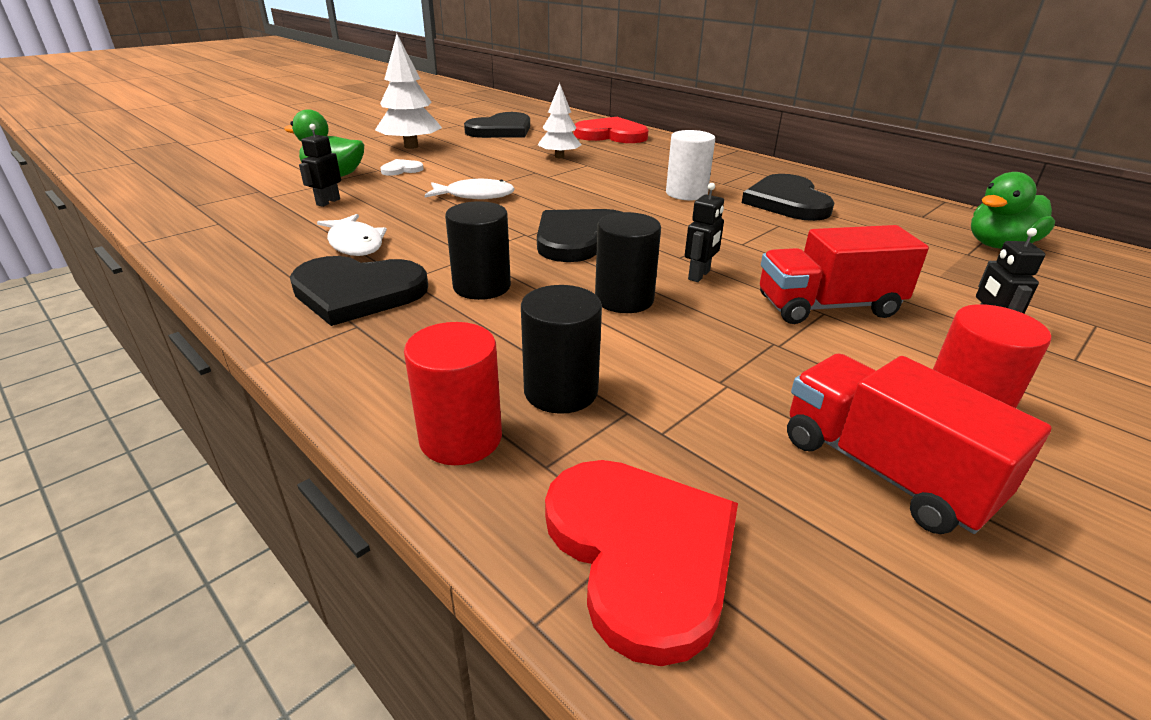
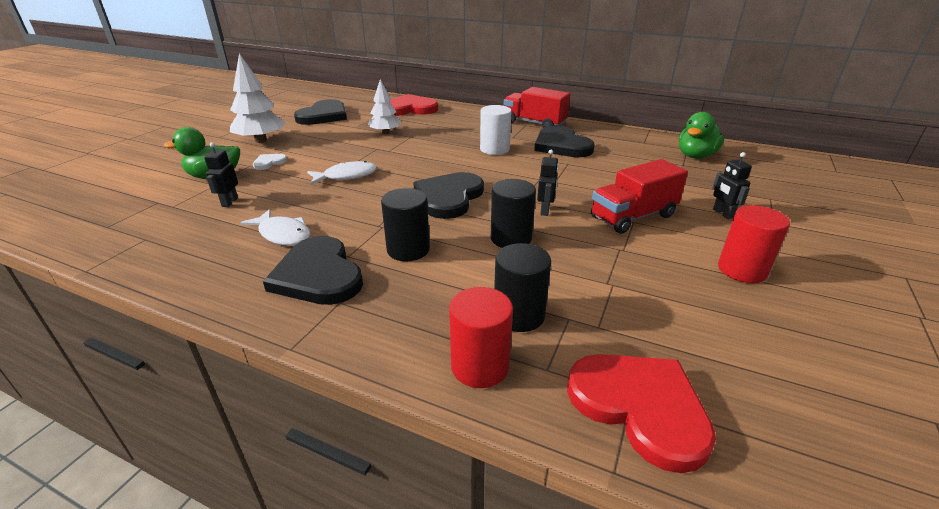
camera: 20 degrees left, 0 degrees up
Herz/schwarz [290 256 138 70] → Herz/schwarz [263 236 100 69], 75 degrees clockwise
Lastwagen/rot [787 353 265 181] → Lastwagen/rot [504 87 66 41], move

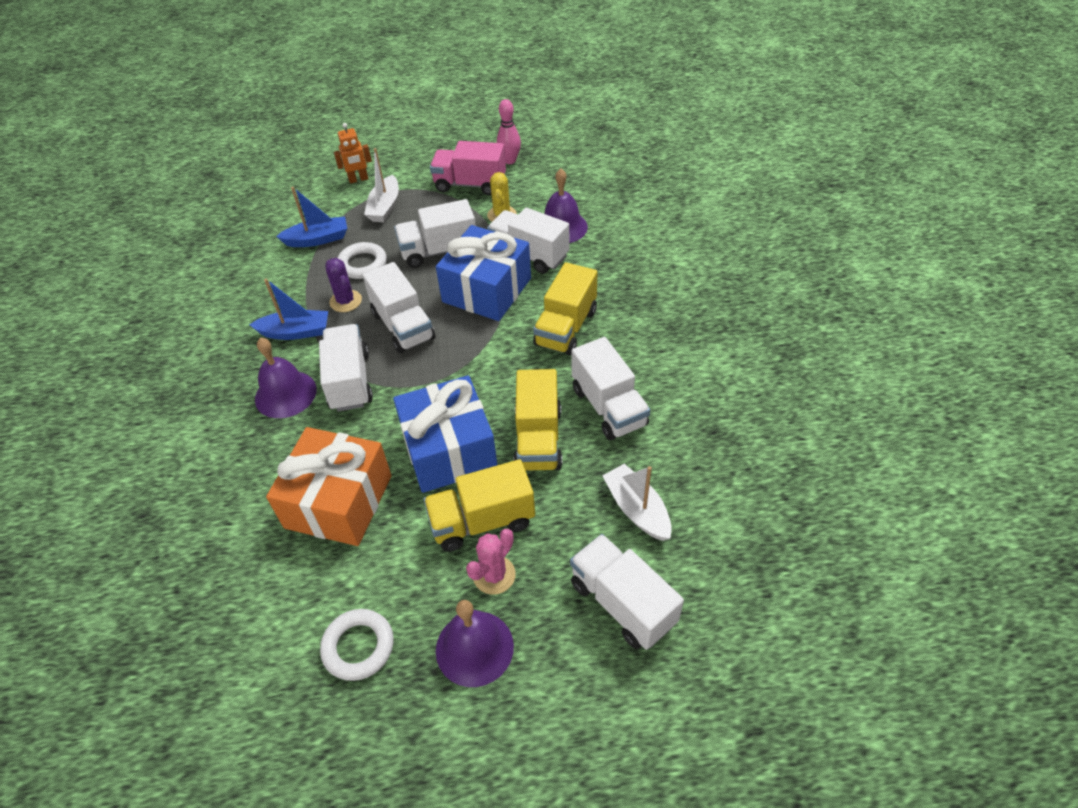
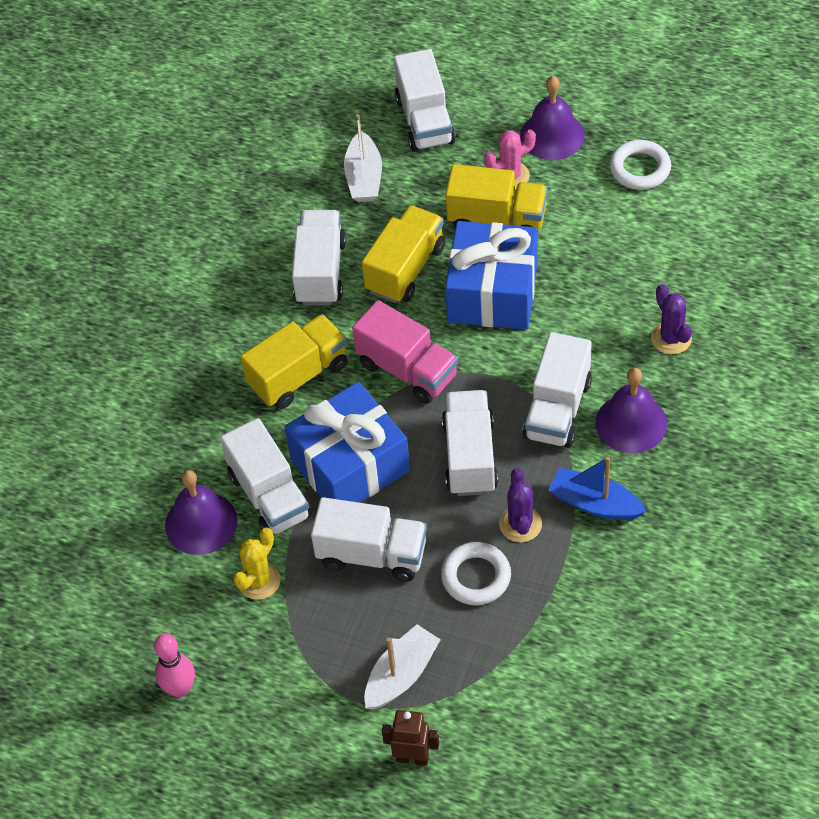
camera: 150 degrees left, 5 degrees up
Geschenk/orange [266 427 126 119] → -
Boot/blau [276 187 71 60] → -
Roboter/orange [334 123 38 61] → Roboter/braun [382 710 57 55]
Lastwagen/rosa [430 141 76 54] → Lastwagen/rosa [352 300 106 104], move
- → Kaktus/lila [651 284 41 70]

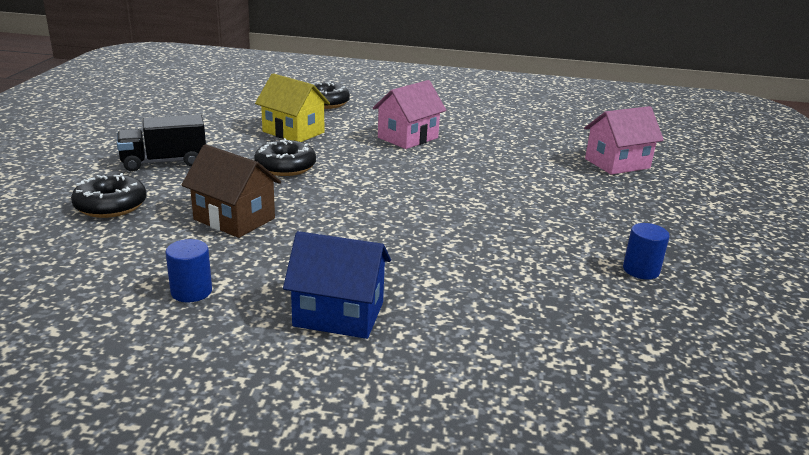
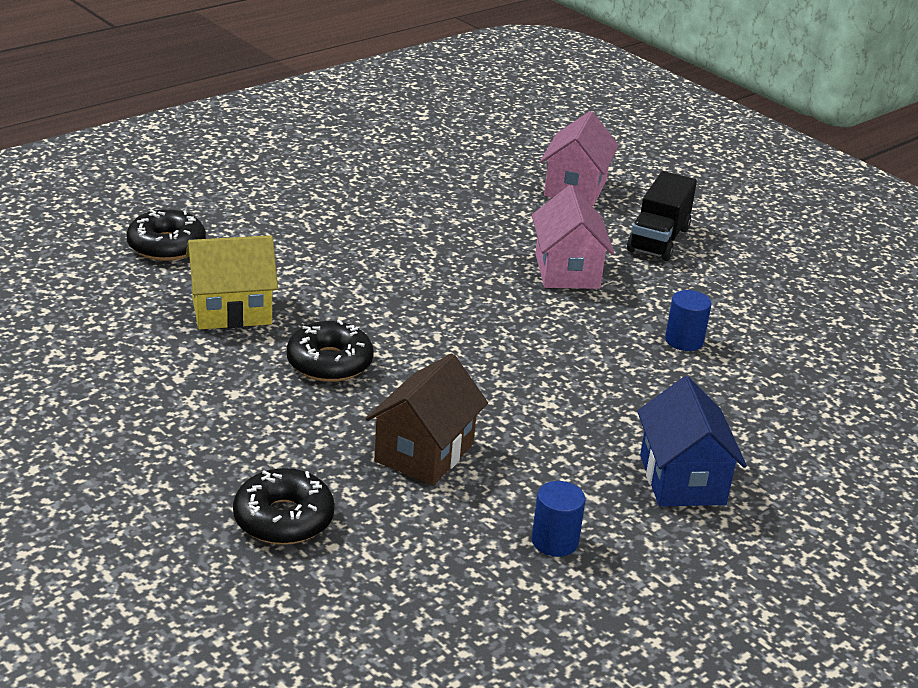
camera: 50 degrees left, 5 degrees up
Lastwagen/schwarz [117 114 89 57] → Lastwagen/schwarz [627 171 70 90], move
Haus/braun [182 144 99 94] → Haus/braun [366 354 122 131], 45 degrees counterclockwise
Haus/blau [283 231 108 108] → Haus/blau [637 376 110 131], 60 degrees counterclockwise
Haus/rosa [373 80 73 69] → Haus/rosa [532 185 82 104], move
Vollzylinder/blau [623 223 47 57] → Vollzylinder/blau [665 290 46 61], move

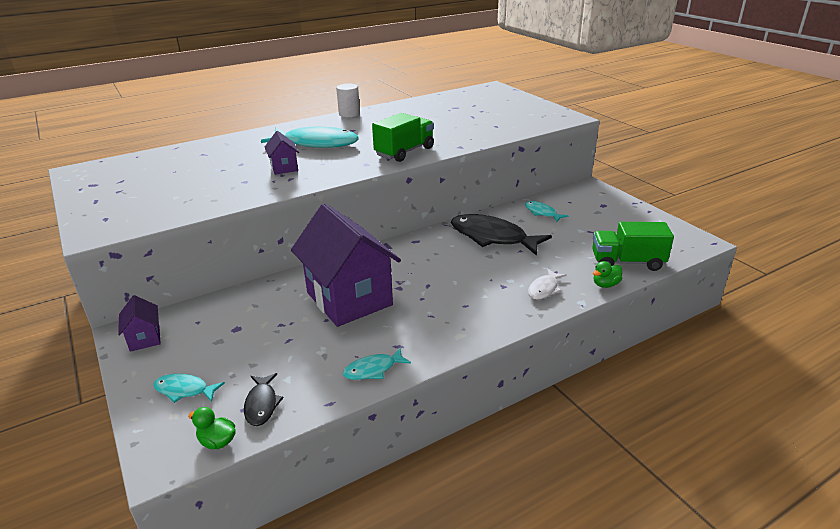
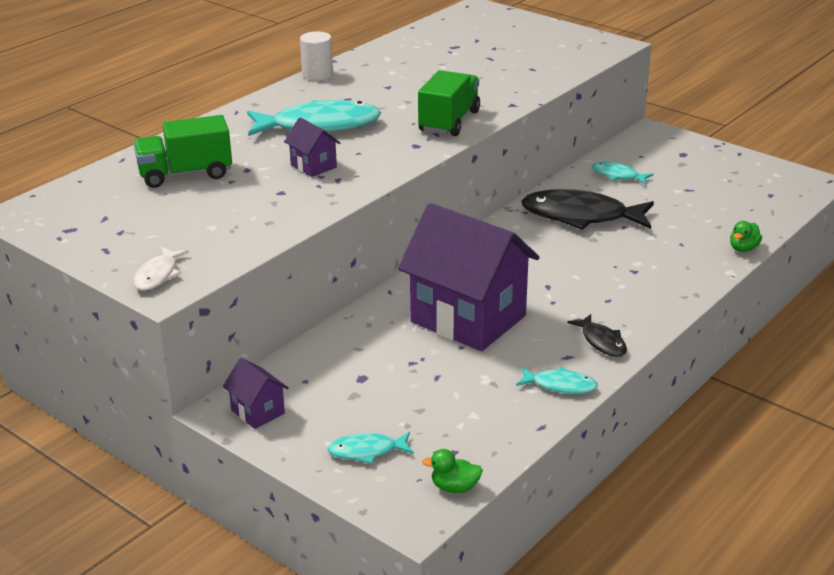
camera: 20 degrees left, 0 degrees up
Fisch/schwarz [244 373 40 53] → Fisch/schwarz [568 314 59 43], move
Fisch/türkis [343 348 68 32] → Fisch/türkis [516 367 82 27], 120 degrees counterclockwise
Fisch/weiß [528 269 39 31] → Fisch/weiß [133 247 56 44], move
Lastwagen/grün [592 222 82 49] → Lastwagen/grün [134 115 98 73], move

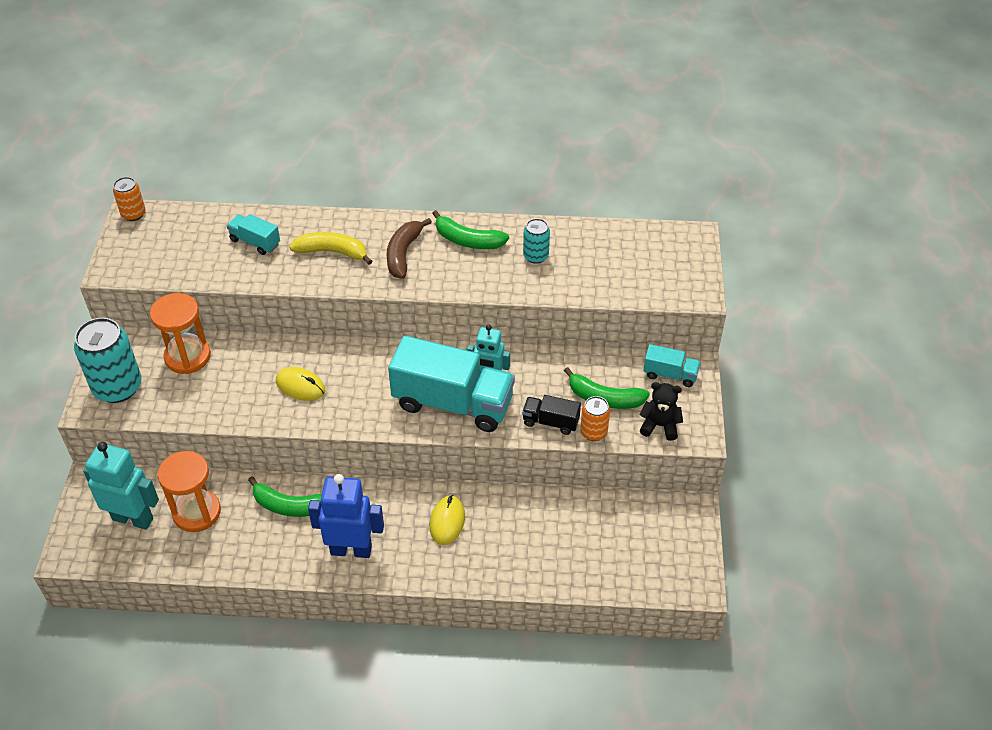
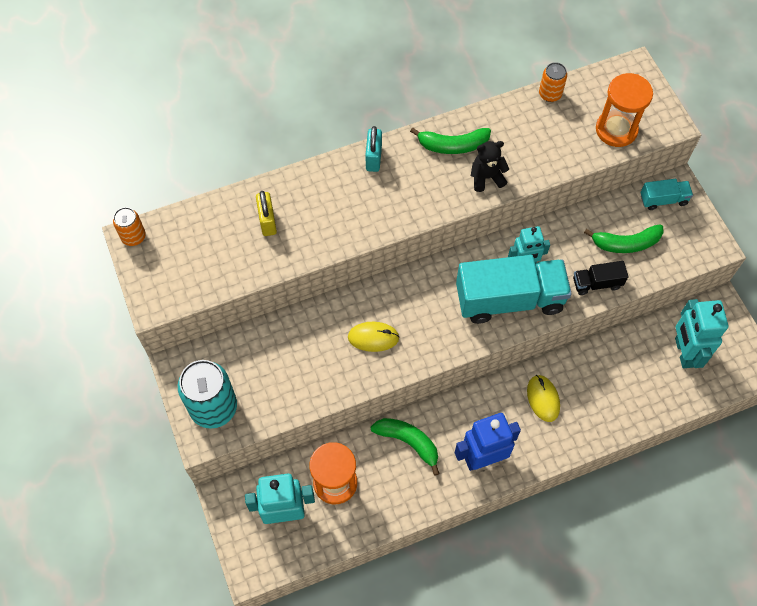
camera: 25 degrees left, 15 degrees up
Sanduhr/orange [150 293 61 81] → Sanduhr/orange [596 73 57 74], move
Lastwagen/türkis [227 214 53 41] → Vorhängeschloss/gelb [256 191 21 45]
Banane/grün [248 476 74 41] → Banane/grün [371 418 69 58], 135 degrees counterclockwise
Banane/gelb [289 232 84 33] → -
Banane/braun [387 218 45 61] → -
Dose/türkis [523 218 27 46] → -
Dose/orange [580 396 30 45] → Dose/orange [539 62 28 40], move
Teddybär/schwarz [639 382 44 59] → Teddybär/schwarz [471 141 38 51], move
- → Vorhängeschloss/türkis [365 126 17 46]
- → Roboter/türkis [675 299 53 69]

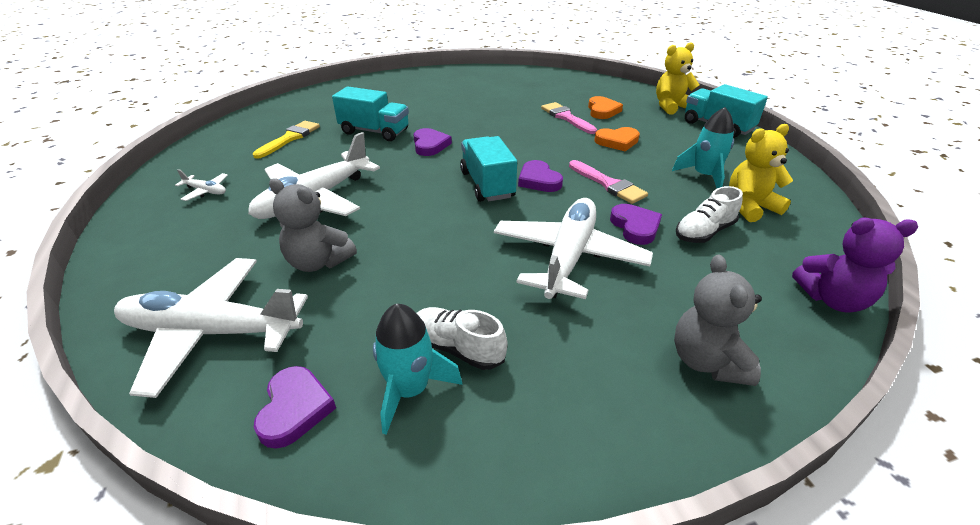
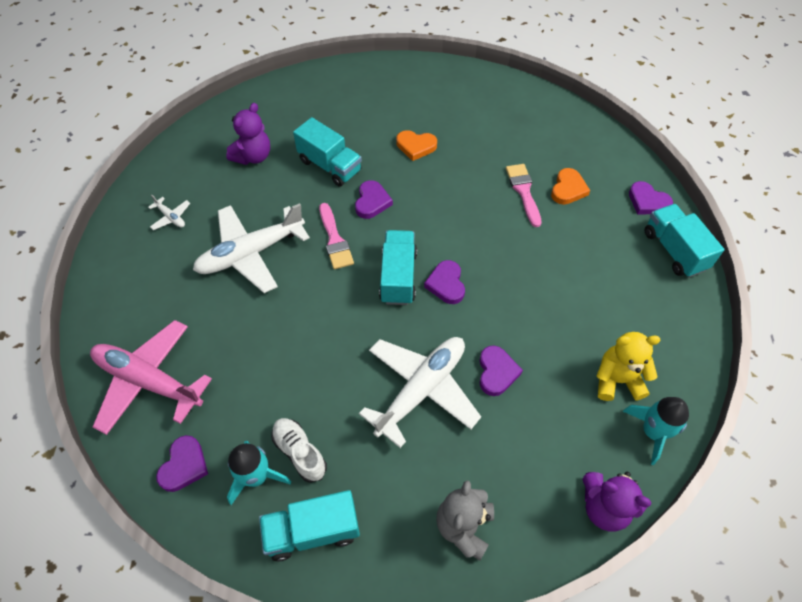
camera: 20 degrees right, 20 degrees up
Flugzeug/weiß [114 258 194 140] → Flugzeug/rosa [90 320 122 115]
Pinsel/gelb [253 121 67 38] → Teddybär/lila [226 103 44 62]
Teddybär/grau [269 178 88 94] → -
Pinsel/rosa [569 160 79 44] → Pinsel/rosa [319 203 35 66], move
Herz/orange [594 127 46 24] → Herz/orange [396 130 41 31], move
Teddybär/gelb [656 42 43 73] → Herz/lila [629 181 44 33]
Rakete/türkis [672 107 62 81] → Rakete/türkis [623 397 66 68], move
Schuh/weiß [676 186 67 57] → -
- → Lastwagen/türkis [259 490 101 71]

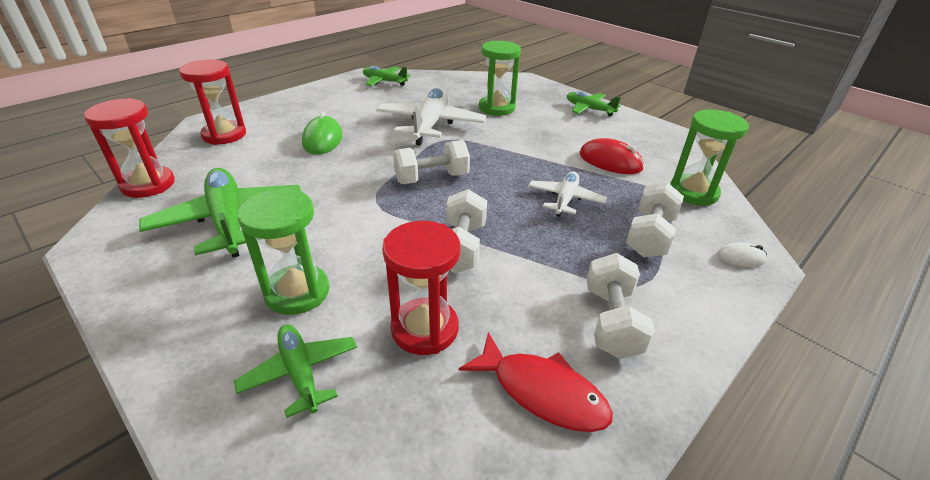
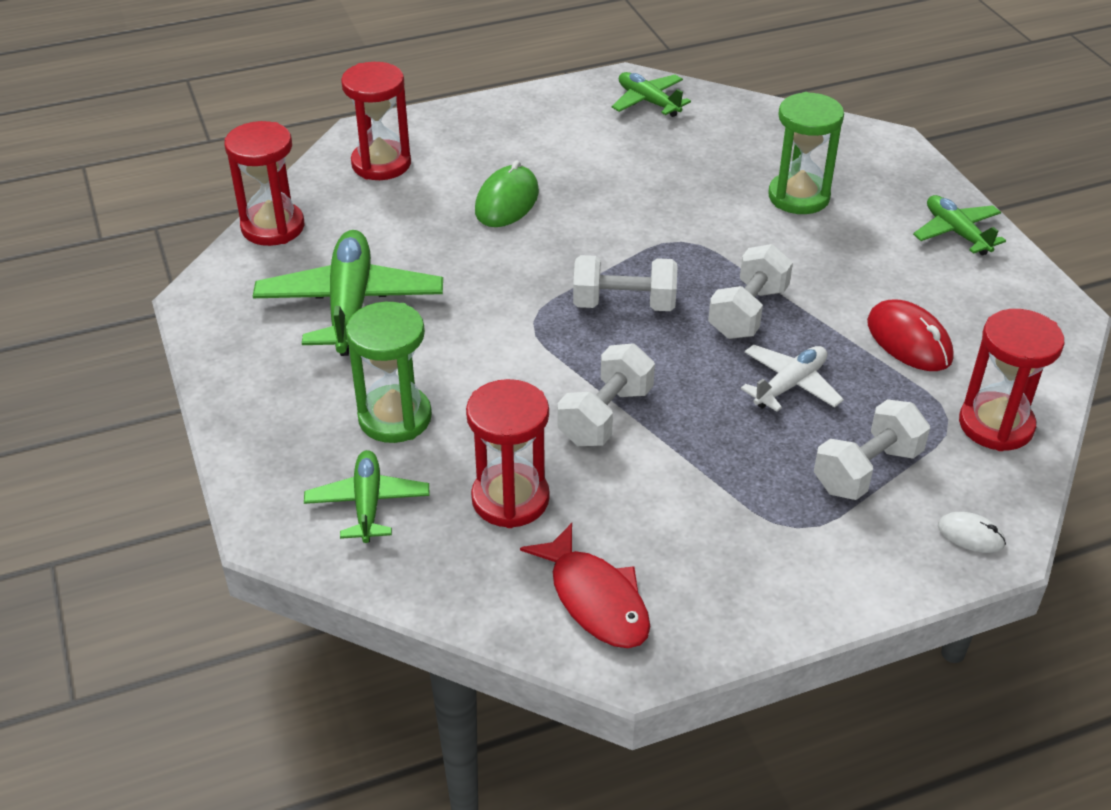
camera: 25 degrees right, 5 degrees up
Flugzeug/weiß [376 88 110 57] → -
Hantel/weiß [587 253 68 106] → Hantel/weiß [708 244 85 95], move
Sanduhr/grün [670 110 79 96] → Sanduhr/rot [959 309 105 142]

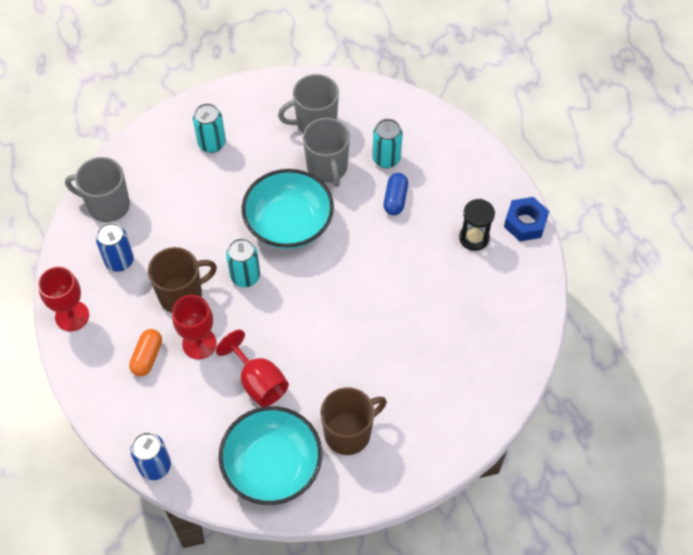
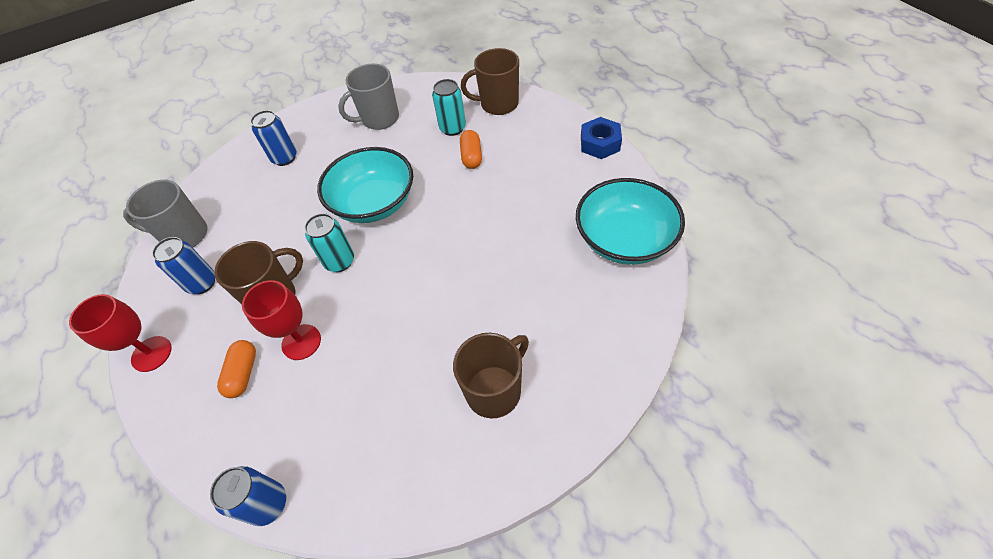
camera: 10 degrees left, 5 degrees down
Dose/türkis [193 103 33 50] → Dose/blau [250 110 47 56]
Kelch/rot [216 330 73 77] → -
Schüssel/türkis [218 406 104 99] → Schüssel/türkis [576 178 109 87], move
Tasse/grau [303 118 47 69] → -
Kapsel/blau [383 173 25 42] → Kapsel/orange [460 130 22 39]
Sanduhr/schwarz [459 199 36 52] → -
- → Tasse/braun [461 48 58 67]

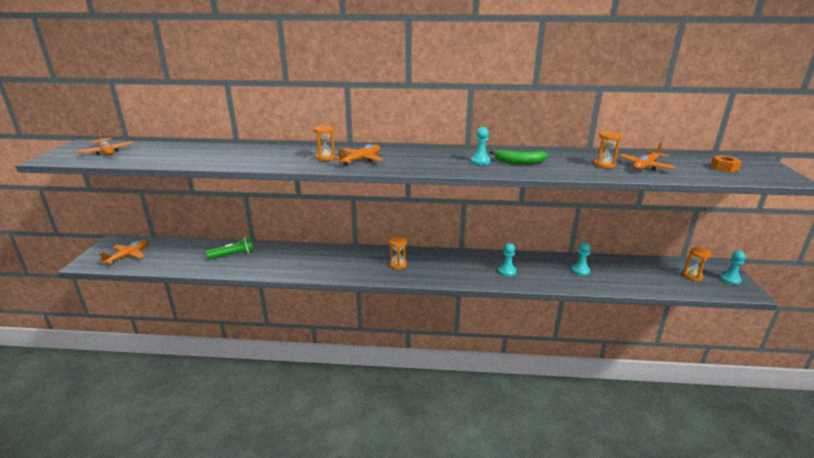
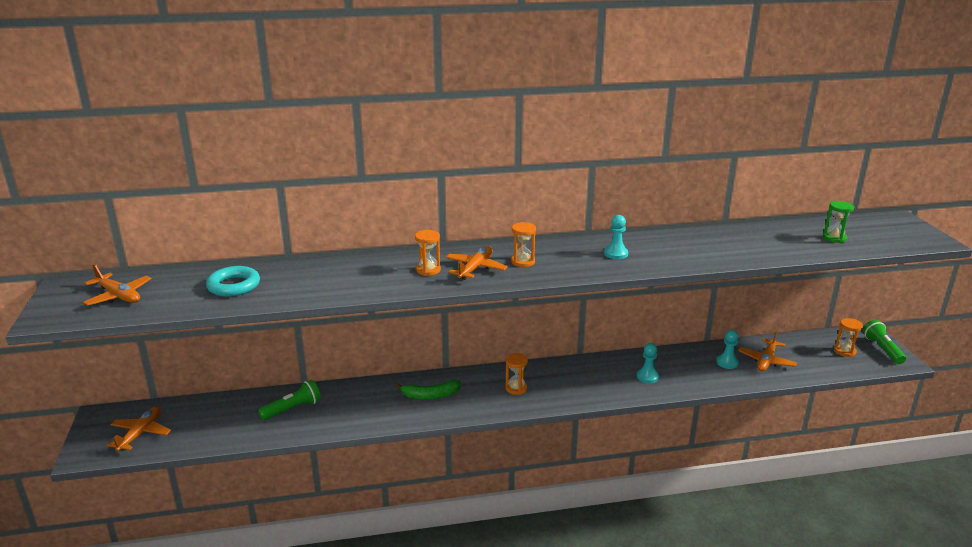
camera: 15 degrees left, 0 degrees up
Banane/grün [489 150 59 14] → Banane/grün [395 380 66 20], move
Sanduhr/orange [594 131 27 38] → Sanduhr/orange [511 222 25 45], move
Flugzeug/orange [619 142 57 28] → Flugzeug/orange [738 330 59 41], move
Sechskantmutter/orange [710 155 32 17] → -
Bauer/türkis [720 251 25 34] → Taschenlampe/grün [863 320 43 44]
- → Ring/türkis [206 266 54 31]
- → Sanduhr/grün [823 201 31 42]

